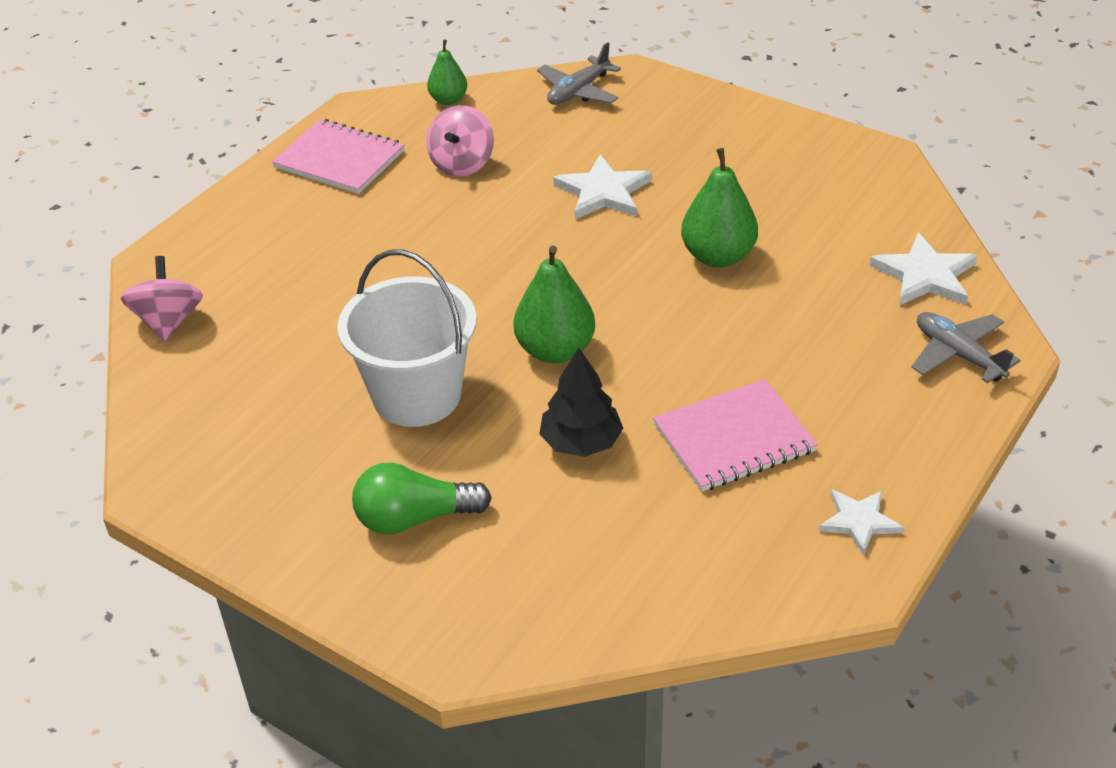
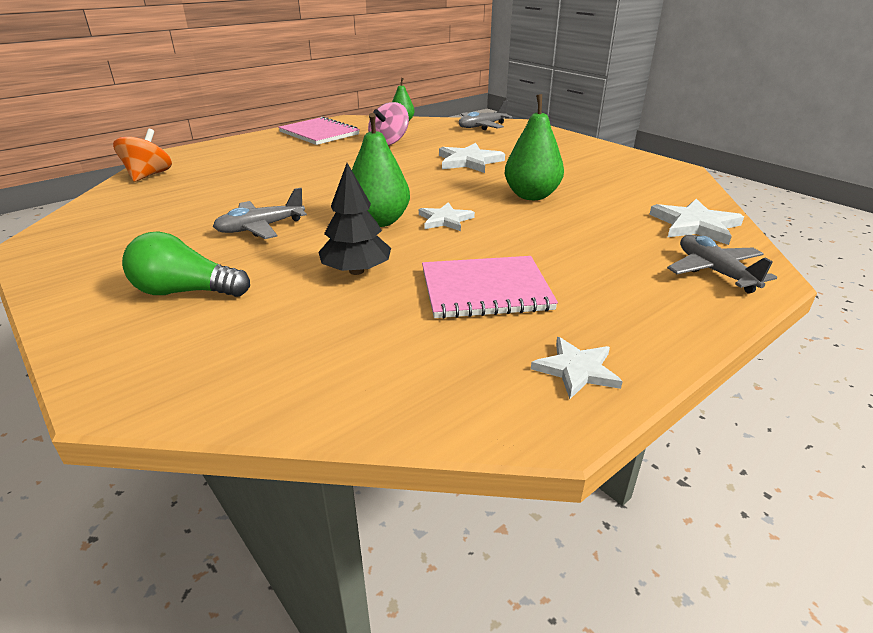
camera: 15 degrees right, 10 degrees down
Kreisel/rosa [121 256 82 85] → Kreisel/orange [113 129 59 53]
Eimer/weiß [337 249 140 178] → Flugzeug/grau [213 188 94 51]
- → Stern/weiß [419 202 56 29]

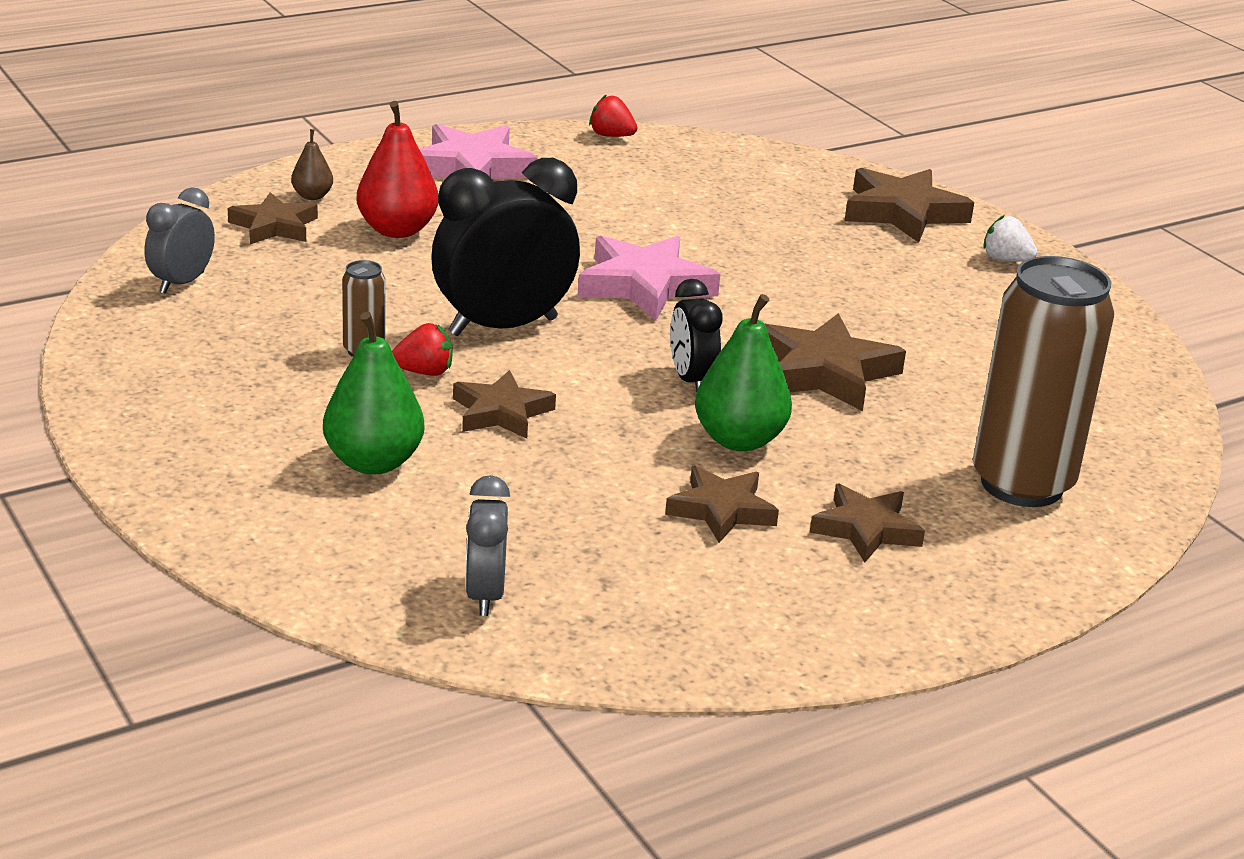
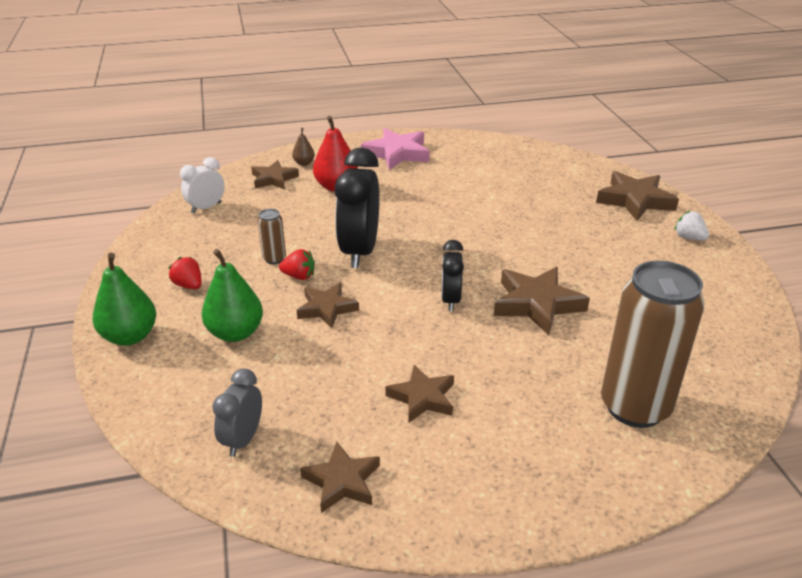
camera: 20 degrees right, 5 degrees up
Wecker/grau [144 187 71 107] → Wecker/weiß [180 157 45 56]
Wecker/schwarz [431 158 149 178] → Wecker/schwarz [335 147 44 121], 75 degrees counterclockwise
Stern/rosa [578 236 142 85] → -
Erdbeere/rot [589 94 48 43] → Erdbeere/rot [168 257 34 32], move
Birne/grün [695 294 97 157] → Birne/grün [93 253 63 93], move
Stern/braun [810 483 115 79] → Stern/braun [300 442 80 71], move

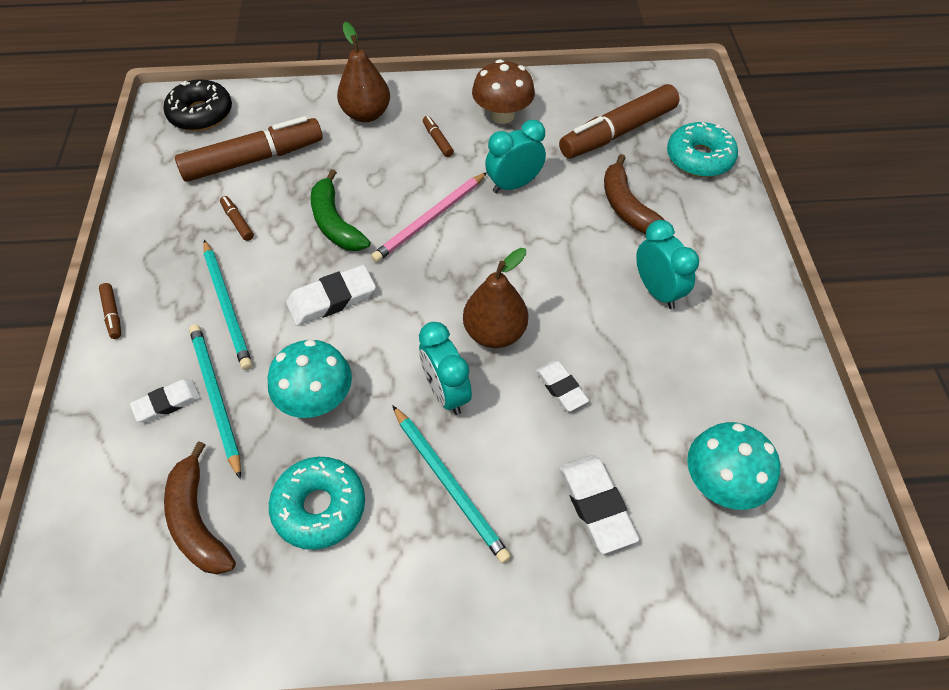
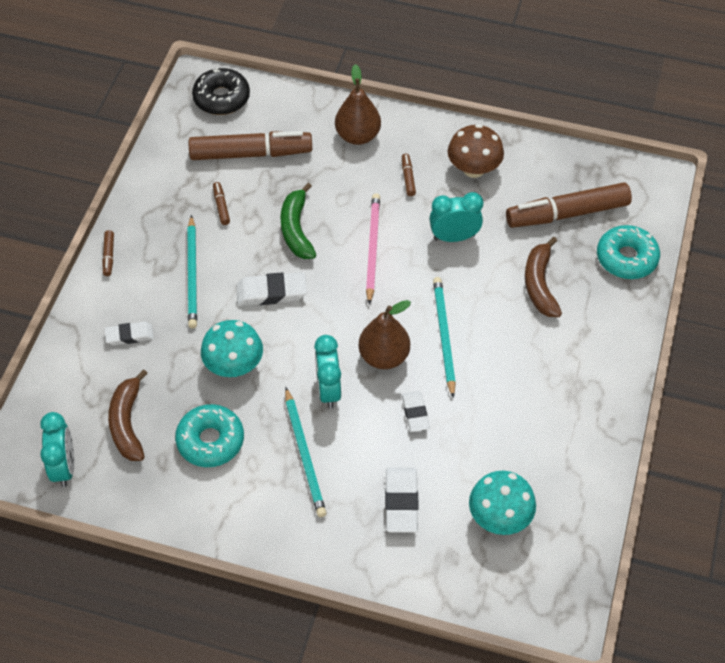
camera: 20 degrees right, 0 degrees up
Bleistift/türkis [189 324 52 155] → Bleistift/türkis [433 277 23 121], move
Bleistift/rosa [371 172 116 90] → Bleistift/rosa [366 193 14 112], 120 degrees clockwise
Wecker/türkis [636 220 63 89] → Wecker/türkis [40 412 34 75], move

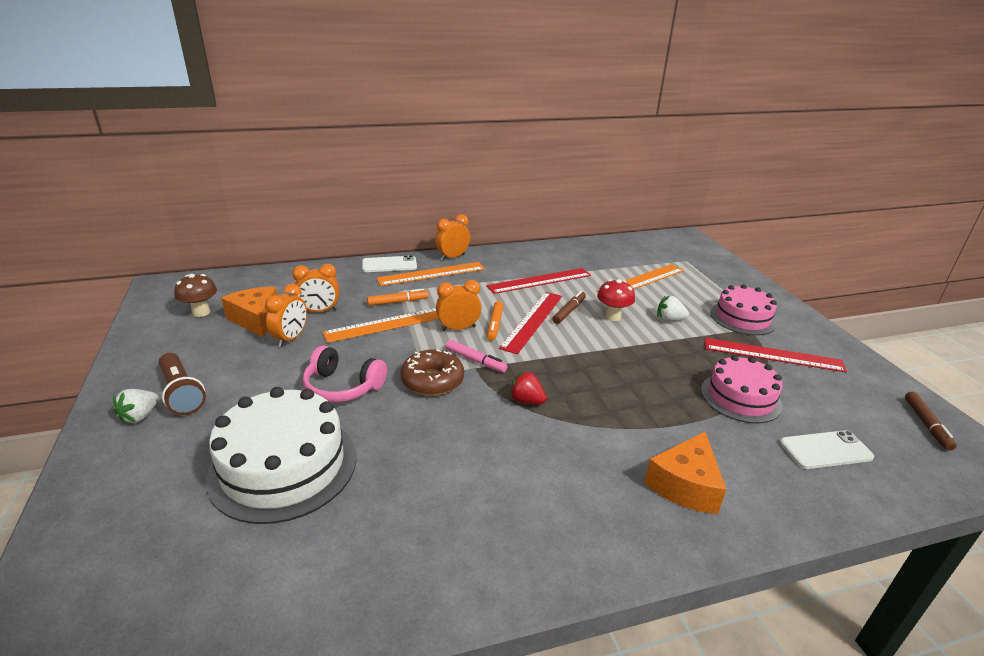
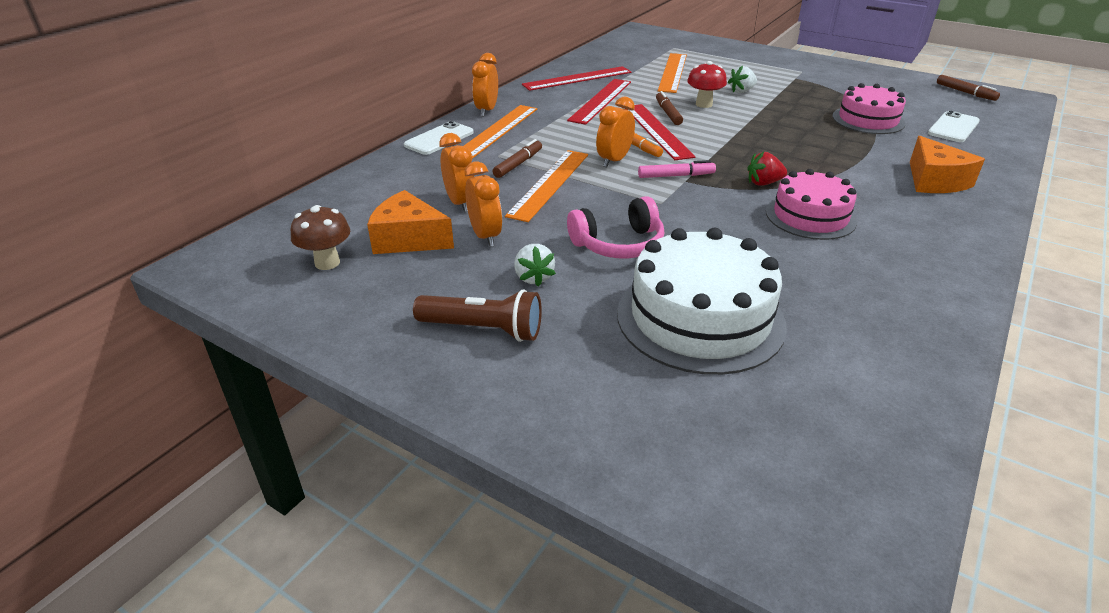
camera: 40 degrees left, 5 degrees up
Erdbeere/weiß [113 389 46 36] → Erdbeere/weiß [514 244 42 43], move
Wecker/orange [292 264 47 48] → Wecker/orange [439 133 36 79], 60 degrees counterclockwise
Filzstift/orange [367 289 62 17] → Filzstift/braun [493 139 49 39]
Donut/braun [401 349 63 47] → -
Lineal/rot [705 338 142 34] → Lineal/rot [522 66 110 25], move
Kuchen/rosa [710 284 67 51] → Kuchen/rosa [766 169 91 71], move

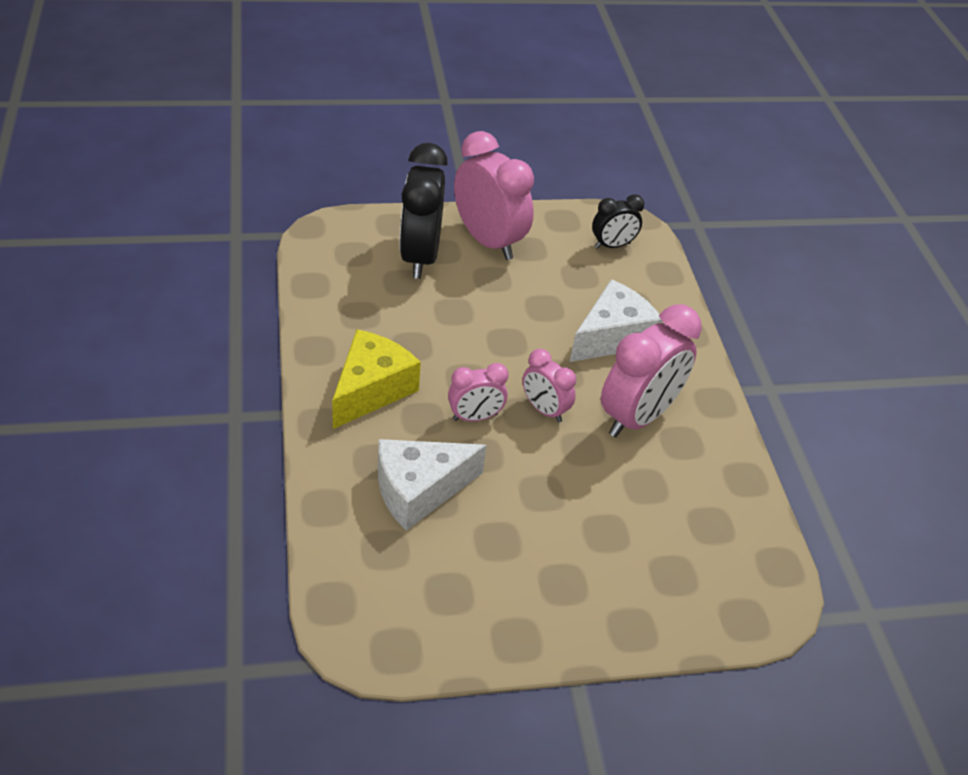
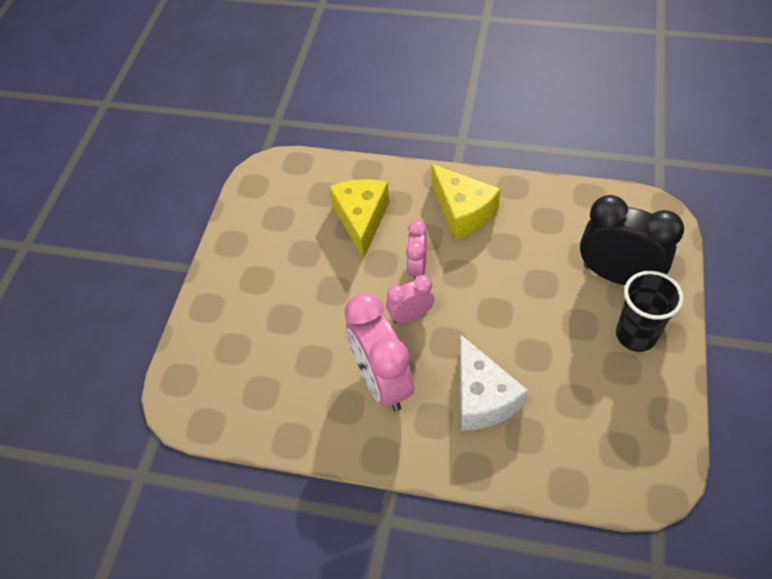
camera: 120 degrees right, 10 degrees up
Käse/weiß [378 439 109 92] → Käse/gelb [329 179 60 80]
Wecker/rosa [454 131 80 129] → Becher/schwarz [616 271 68 81]
Wecker/schwarz [592 194 52 55] → -

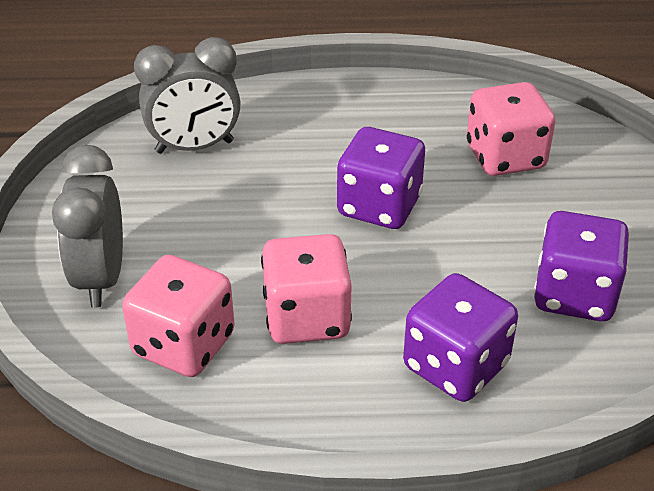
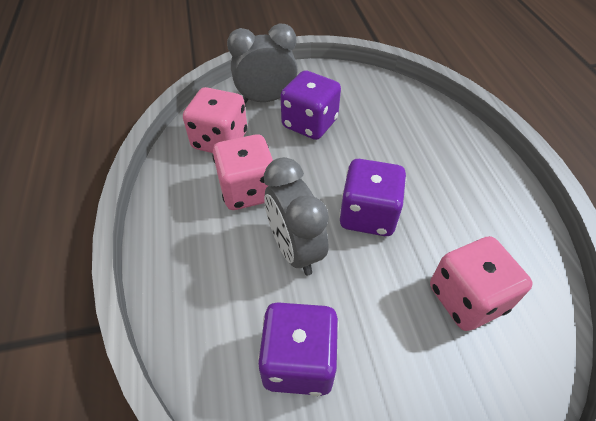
camera: 80 degrees right, 10 degrees up
Wecker/grau [134 37 107 117] → Wecker/grau [264 157 65 118], move
Spielwürfel/lila [403 273 115 129] → Spielwürfel/lila [280 70 61 70], move

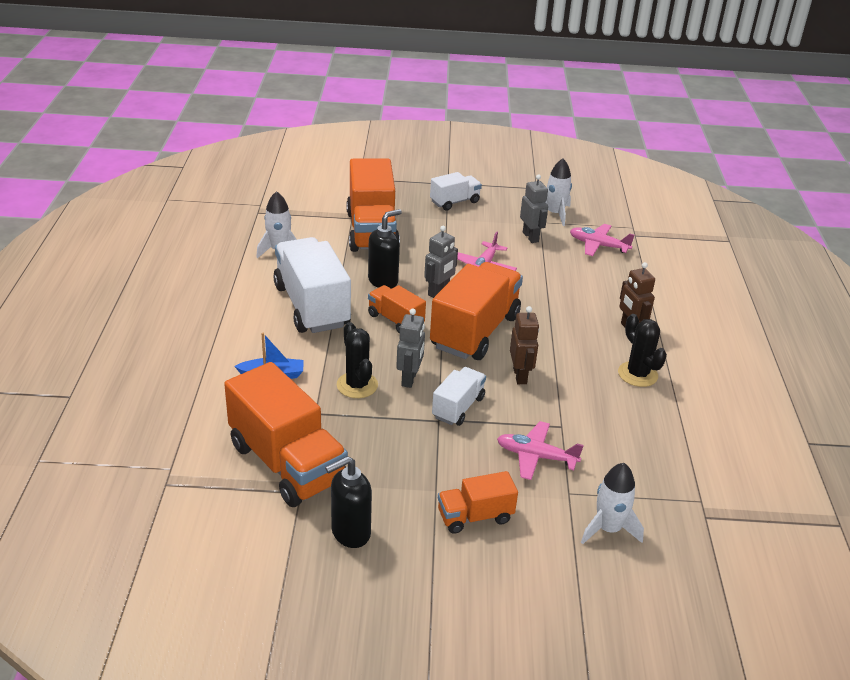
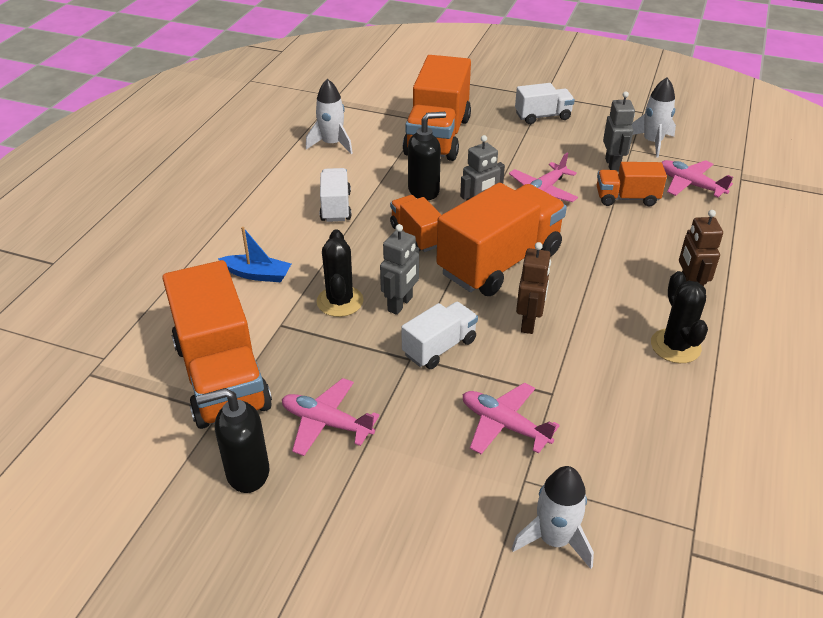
camera: 20 degrees right, 5 degrees up
Lastwagen/weiß [273 237 78 96] → Lastwagen/weiß [320 168 32 54], x0.52
Lastwagen/orange [438 471 80 63] → Lastwagen/orange [597 162 70 45], move
- → Flugzeug/rosa [282 378 98 78]

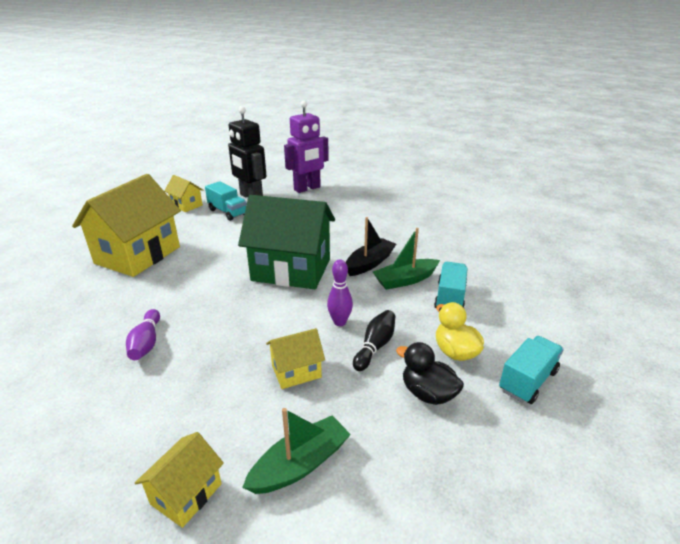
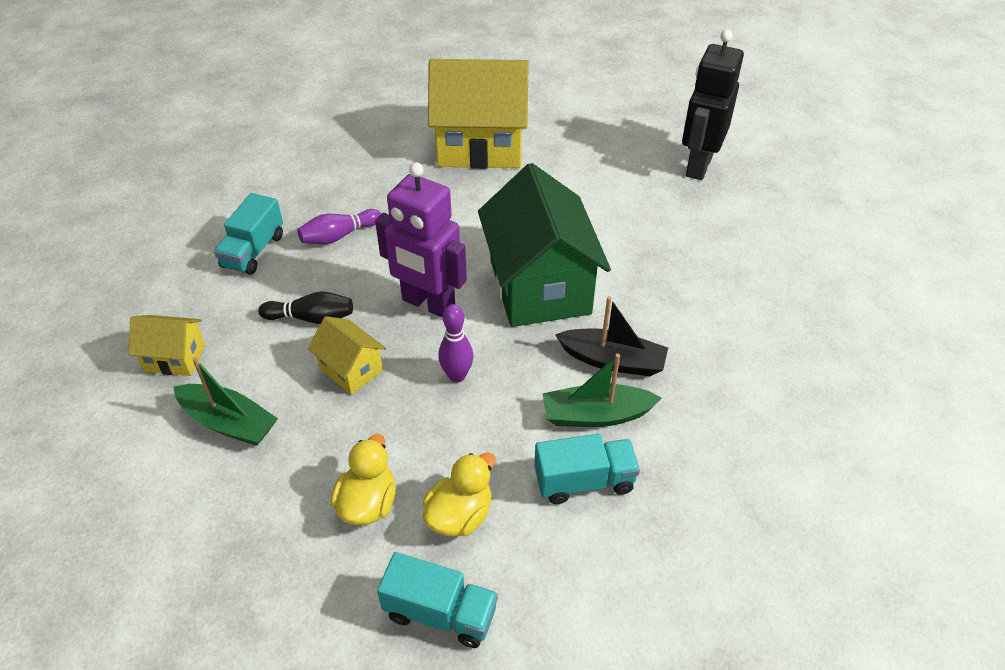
camera: 65 degrees right, 15 degrees up
Haus/gelb [164 175 39 37] → -
Lastwagen/türkis [205 181 42 40] → Lastwagen/türkis [214 193 69 82], move
Roboter/lila [284 101 45 92] → Roboter/lila [375 163 92 155], move
Bowlingkegel/schwarz [353 310 42 61] → Bowlingkegel/schwarz [258 291 95 33], move
Boot/grün [373 228 67 62] → Boot/grün [543 353 119 74], 45 degrees counterclockwise
Ente/schwarz [396 342 68 63] → Ente/gelb [331 434 65 91]

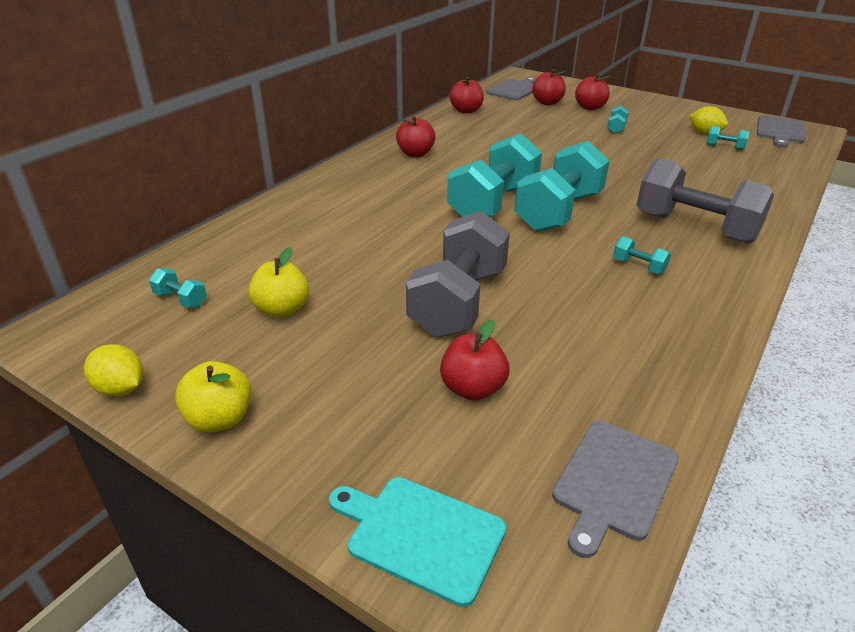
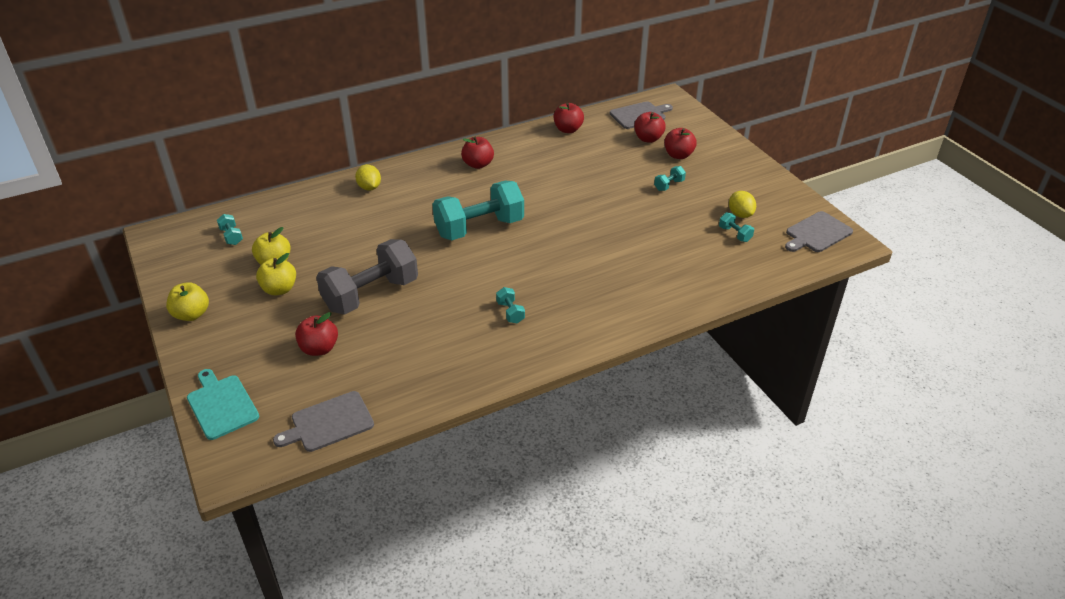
camera: 30 degrees right, 5 degrees up
Zitrone/gelb [84 344 59 53] → Zitrone/gelb [355 164 26 27], move
Hantel/türkis [514 141 96 91] → -
Hantel/grau [636 158 138 86] → -
- → Apfel/gelb [256 253 40 42]

